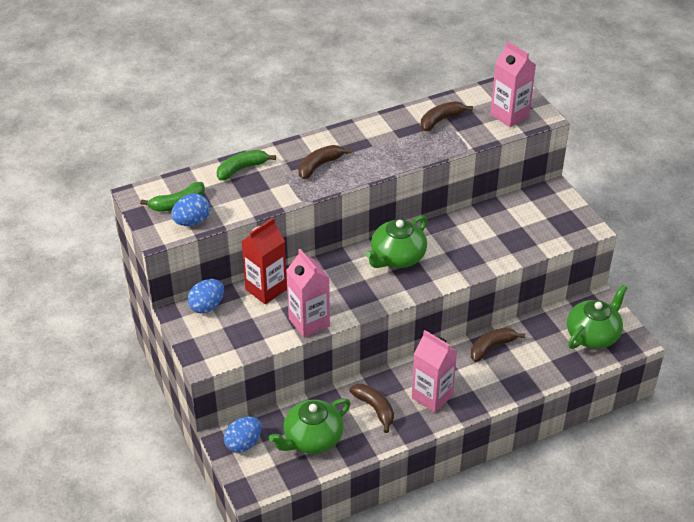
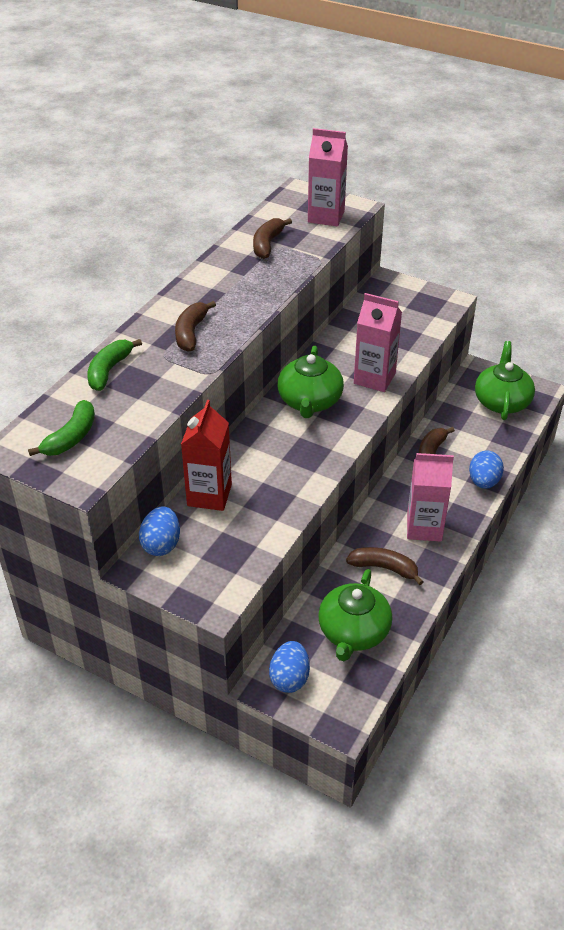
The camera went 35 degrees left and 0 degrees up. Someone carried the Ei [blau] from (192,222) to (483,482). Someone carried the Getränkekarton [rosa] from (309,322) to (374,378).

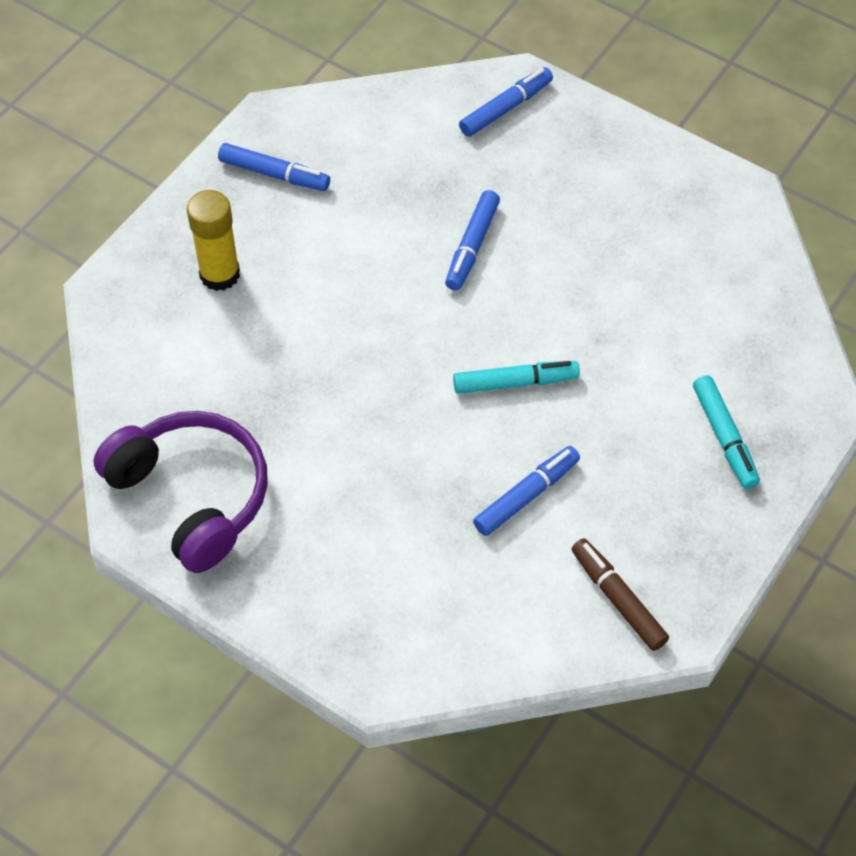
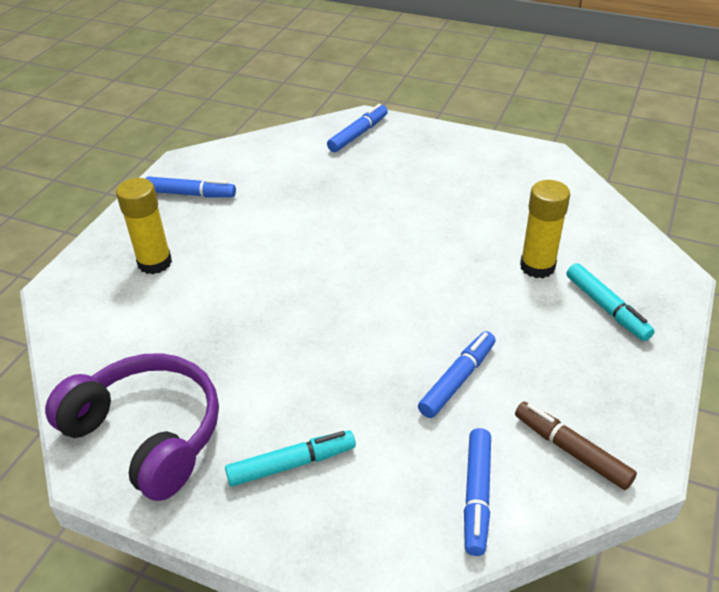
The camera went 10 degrees left and 15 degrees down. Someone put down the Klebestift [gelb] at (537,266). Someone carried the Filzstift [blau] from (472,246) to (477,495). Someone carried the Filzstift [türkis] from (515,382) to (292,464).

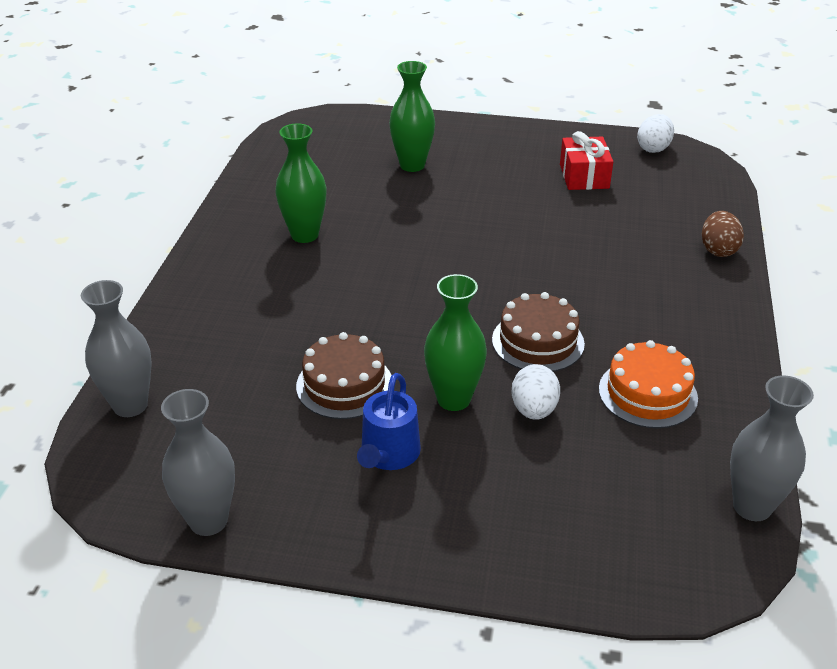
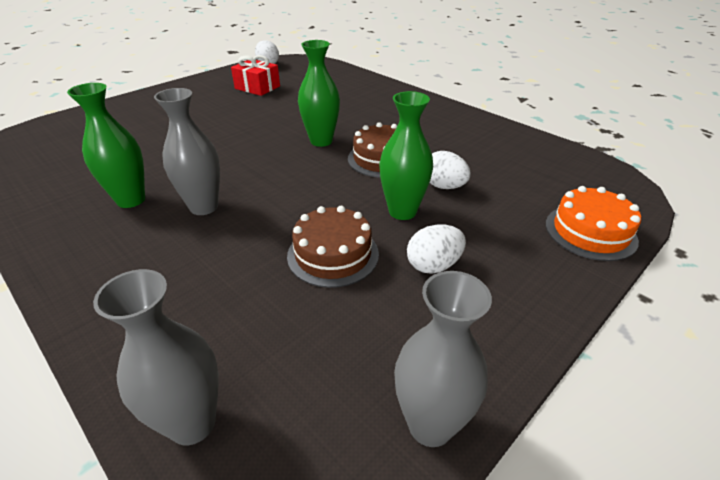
The camera went 55 degrees left and 0 degrees up. Someone took away the Ei [braun] at (718,250). Someone carried the Vase [grün] from (412,165) to (321,141). Someone carried the Kuchen [orange] from (647,393) to (590,232). Someone carried the Vase [grau] from (752,506) to (204,207). Someone swapped the Gießkanne [blau] at (388,454) for the Ei [weiß] at (433,265).

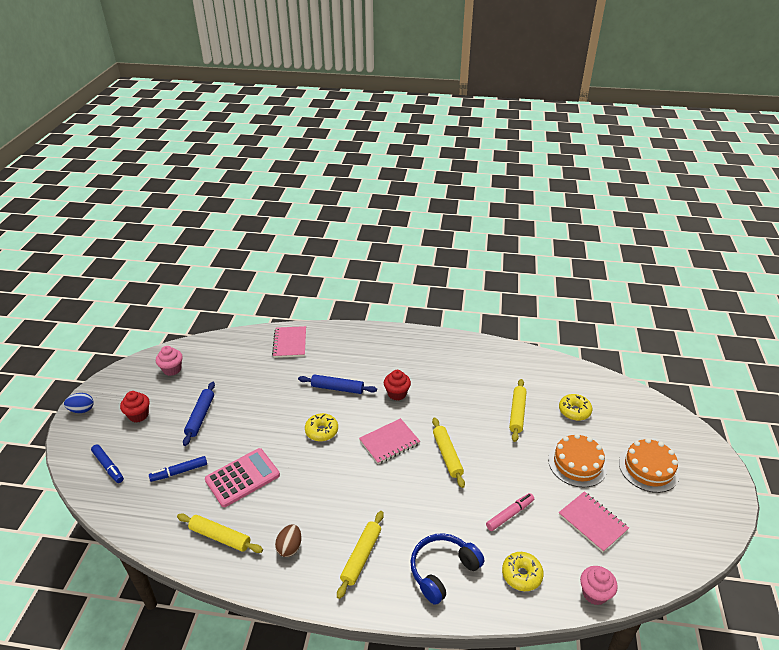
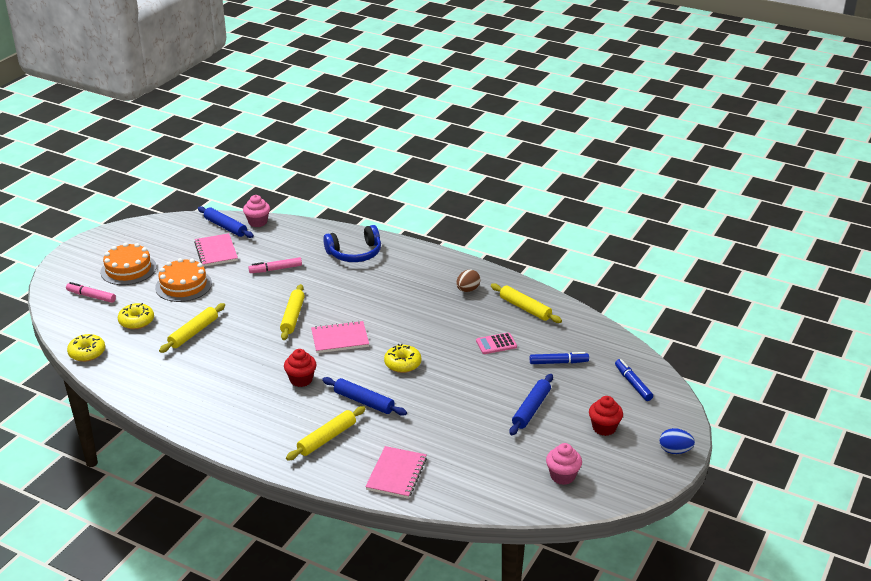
The camera went 160 degrees left and 5 degrees down. Someone put down the Filzstift [rosa] at (91,296). Someone put down the Nudelholz [blau] at (225,227). Someone carried the Nudelholz [gelb] from (361,556) to (327,438). Someone carried the Donut [gelb] from (521,575) to (87,353). Someone scaled the Taschenrechner [rosa] at (242,477) by 0.56.

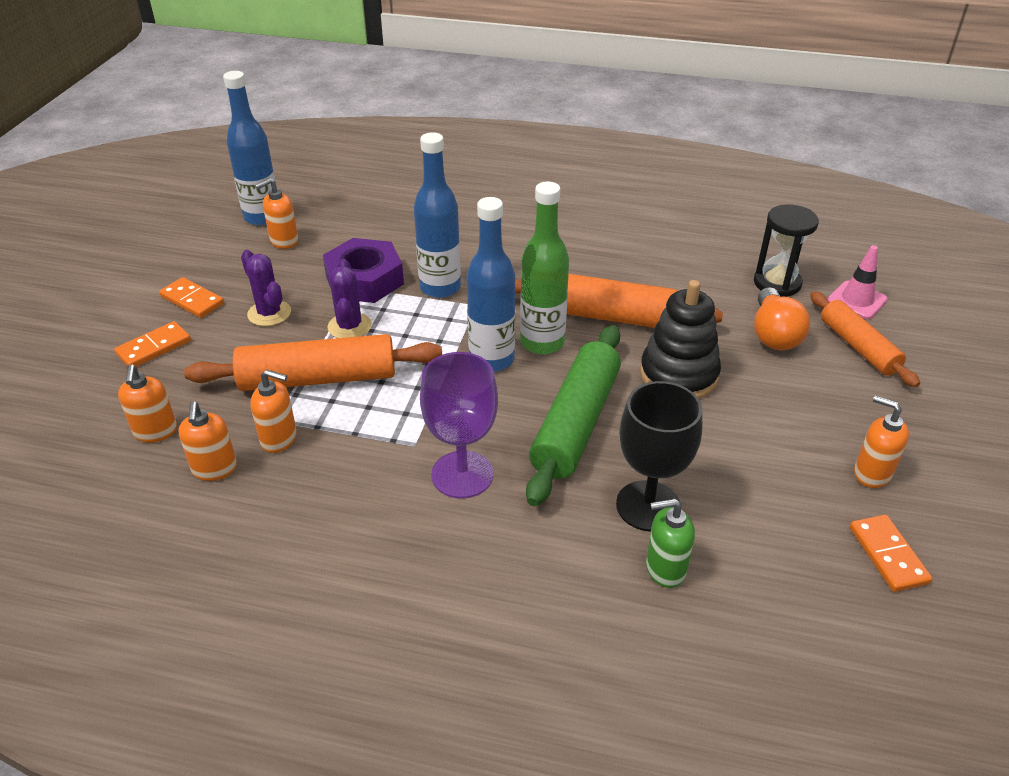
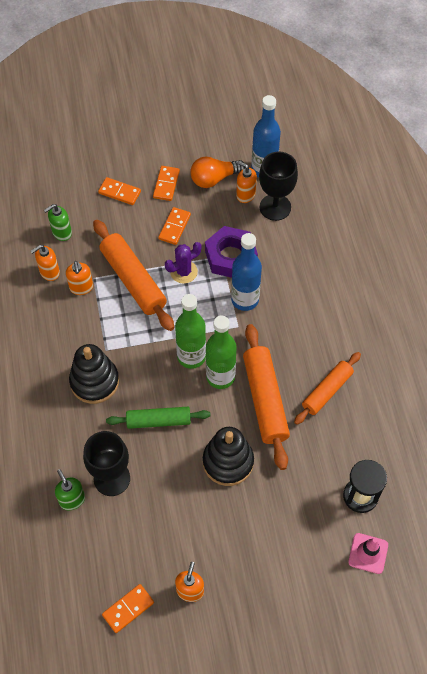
The camera went 65 degrees right and 20 degrees up. Someone put down the Kelch [schwarz] at (275,207). Someone carried the Glühbirne [orange] from (774,334) to (214,179). Someone carried the Nudelholz [orange] from (858,347) to (327,391). Someone swapped the Kaktus [lila] at (269,313) for the Dominostein [orange] at (174,227). Someone swapped the Kelch [lila] at (462,474) for the Stapelspielzeug [schwarz] at (94,381). Someone repainted the Seifenspender [orange] at (155,432), which became the Seifenspender [grün] at (61,232). Someone repainted the Flasche [blau] at (491,359), which became the Flasche [grün] at (191,357). Someone scaled the Nudelholz [grün] at (575,423) by 0.65.

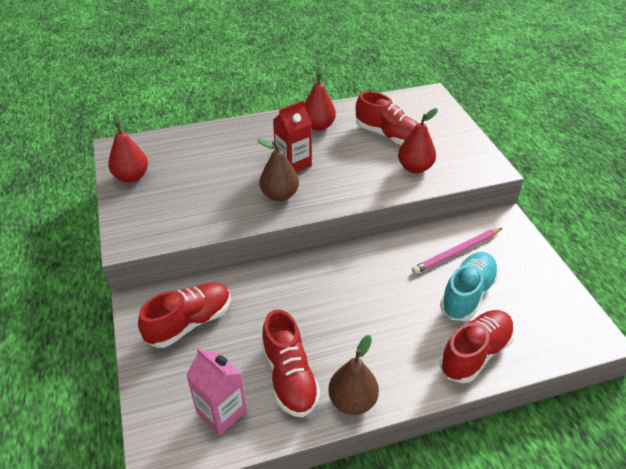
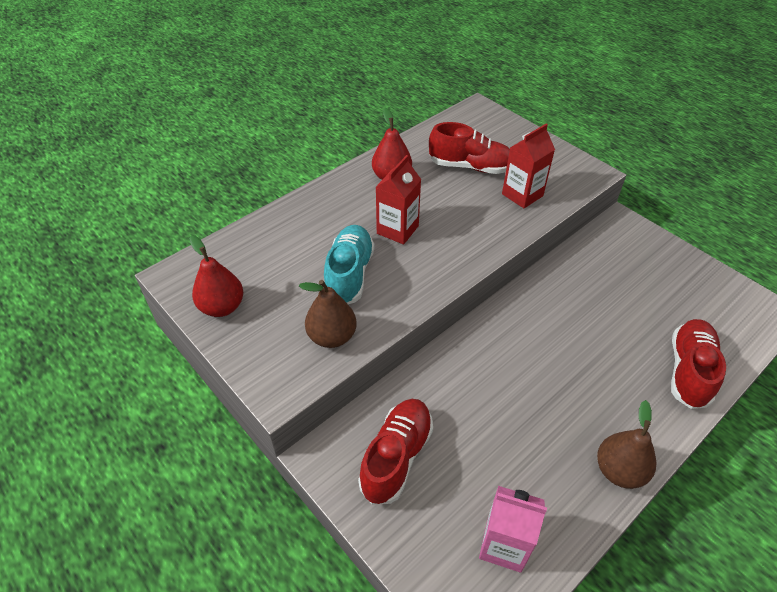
The camera went 25 degrees left and 5 degrees up. Someone took away the Schuh [rot] at (289,377). Someone took away the Bleistift [rosa] at (457,252). Someone carried the Birne [braun] from (279,195) to (332,336). Someone carried the Schuh [türkis] from (467,294) to (349,274). Someone swapped the Birne [rot] at (415,168) for the Getränkekarton [rot] at (522,195).

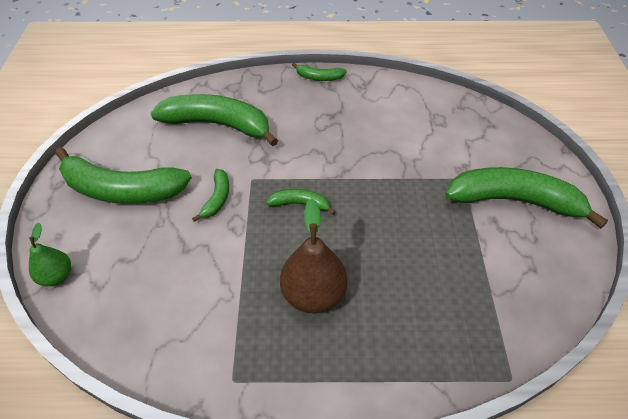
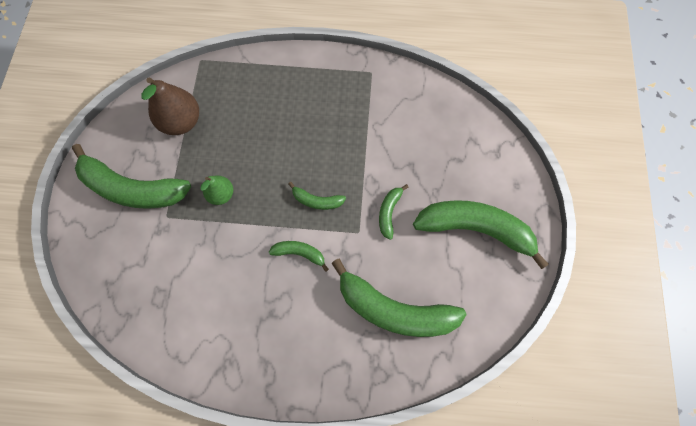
The camera went 175 degrees left and 20 degrees up. Someone carried the Birne [grün] from (57,276) to (221,195). Someone carried the Birne [braun] from (313,294) to (181,122). Someone carried the Banane [grün] from (319,77) to (299,253).

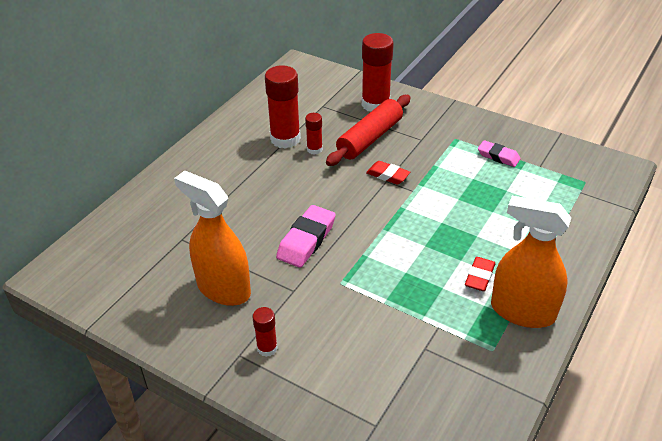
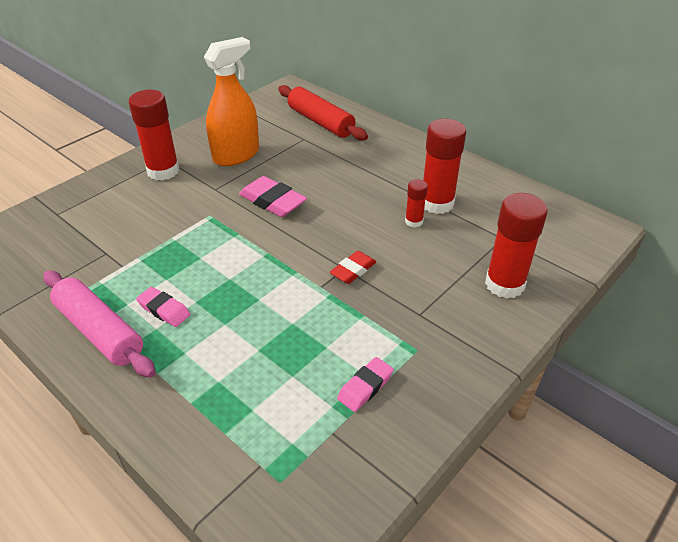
The camera went 100 degrees right and 0 degrees up. Someone carried the Nudelholz [rot] from (370,138) to (320,122). Someone swapped the Sprühflasche [orange] at (522,311) for the Nudelholz [rosa] at (100,331). Someone repainted the Radiergummi [rot] at (479,277), which became the Radiergummi [rosa] at (164,310). Someone scaled the Klebestift [rot] at (267,348) by 1.95.

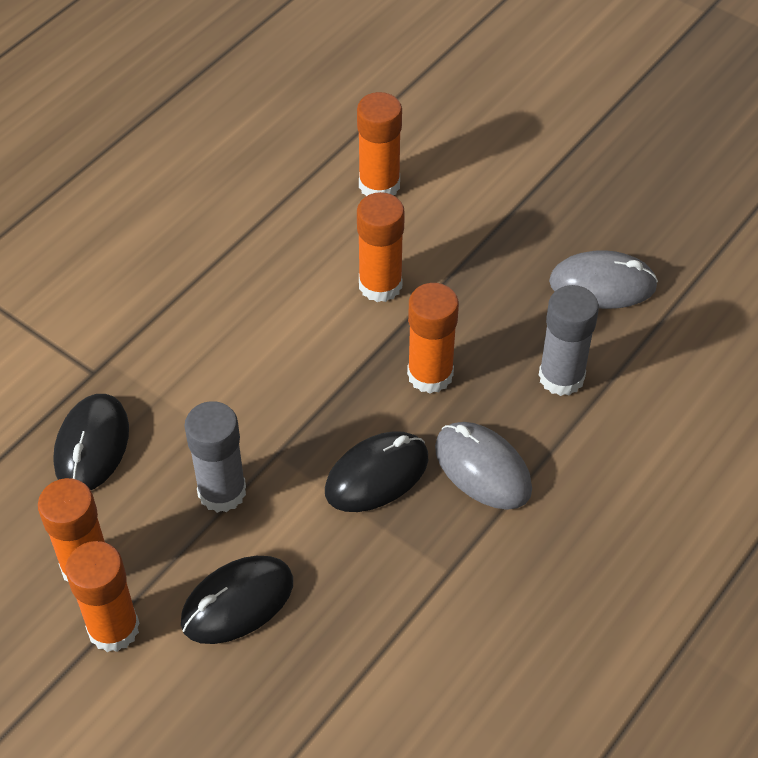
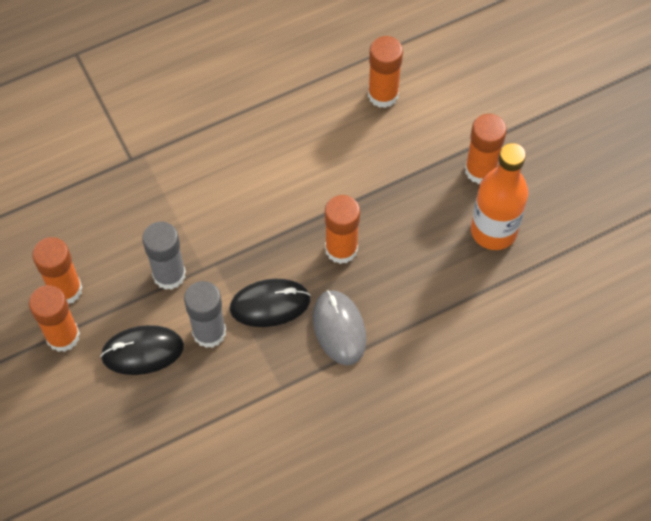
The camera went 25 degrees right and 10 degrees up. Someone took away the Computermaus [schwarz] at (92,446). Someone carried the Klebestift [orange] from (380,285) to (480,170). Someone carried the Klebestift [grau] from (561,377) to (209,332). Someone swapped the Computermaus [grau] at (602,284) for the Flasche [orange] at (493,231).

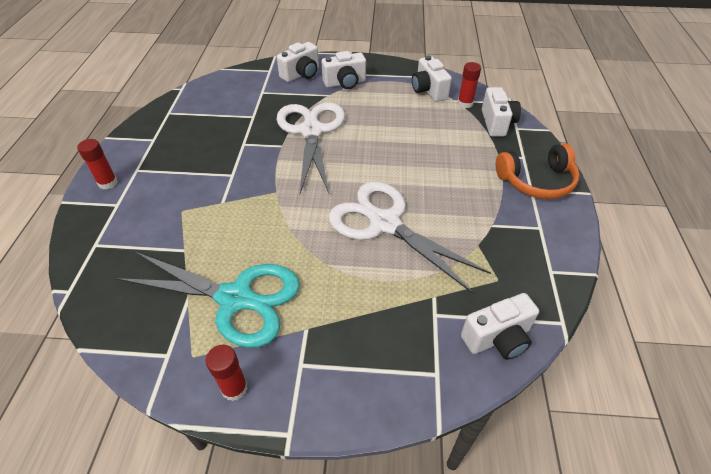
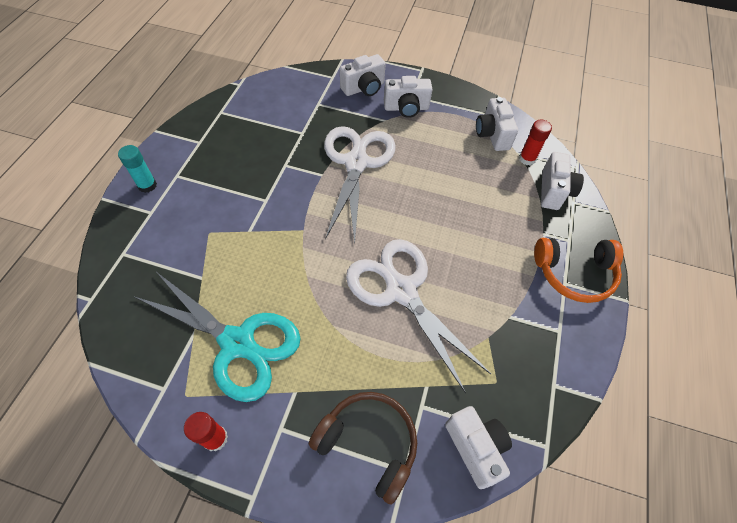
The camera went 10 degrees right and 10 degrees up. Someone put down the Kopfhörer [braun] at (368,444). Someone repainted the Klebestift [rot] at (108,183), which became the Klebestift [türkis] at (147,185). Someone rotated the Kamera [weiß] at (497,338) by 105 degrees counterclockwise.

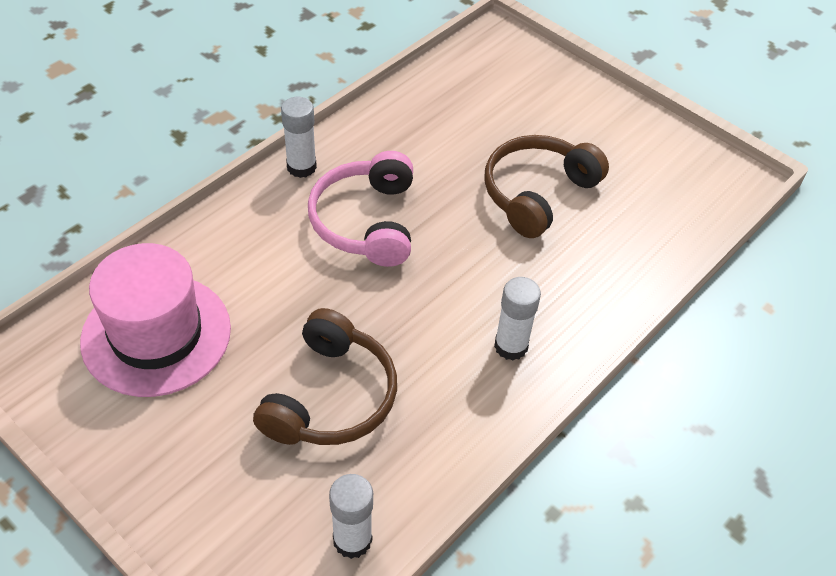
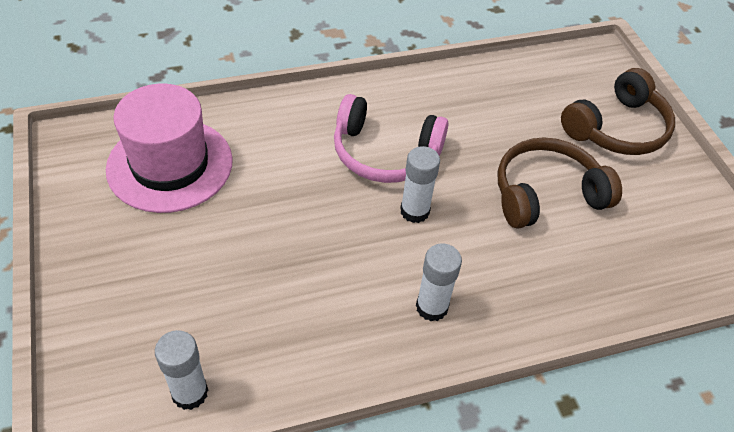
The camera went 30 degrees right and 0 degrees up. Someone carried the Kopfhörer [braun] from (330,397) to (617,128). Someone carried the Klebestift [weiß] from (301,167) to (414,211). Someone rotated the Kopfhörer [rosa] at (366,221) by 105 degrees counterclockwise.

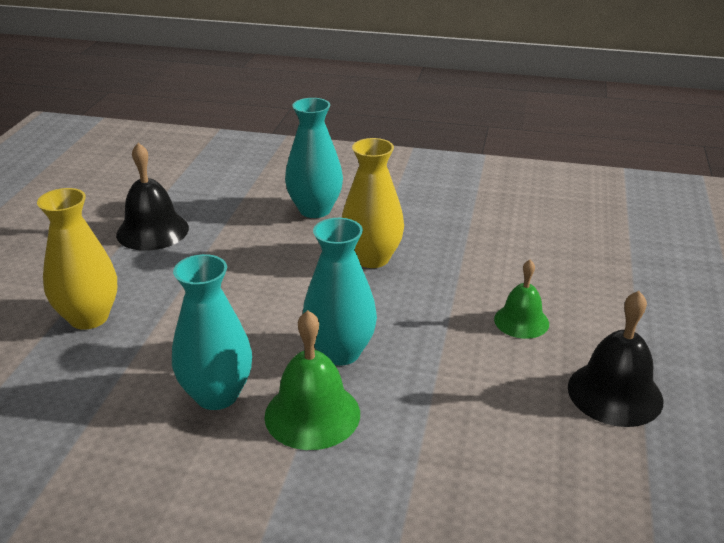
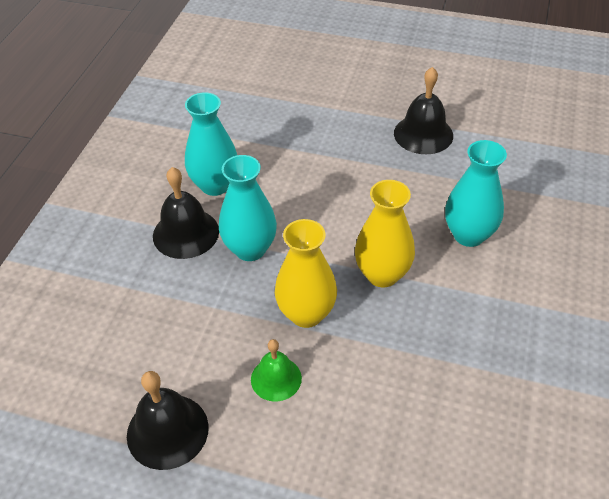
The camera went 95 degrees right and 15 degrees up. Someone carried the Vase [gelb] from (89,317) to (306,314). Someone repainted the Glocke [grün] at (312,414), which became the Glocke [schwarz] at (186,233).

